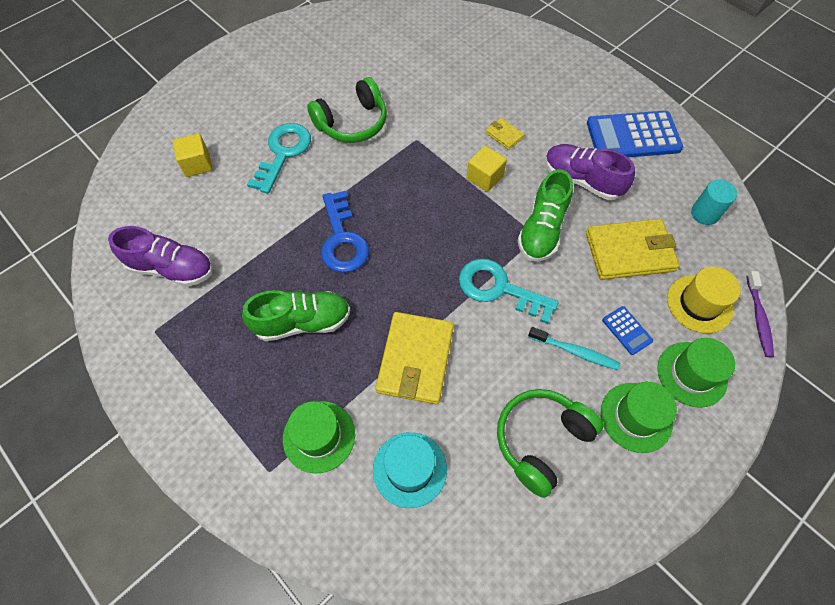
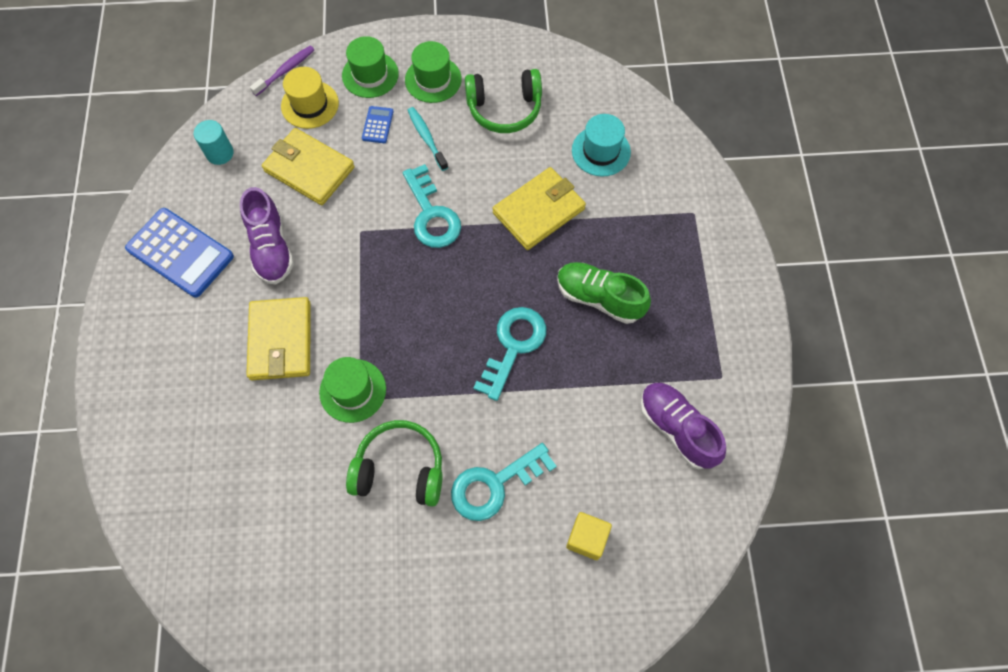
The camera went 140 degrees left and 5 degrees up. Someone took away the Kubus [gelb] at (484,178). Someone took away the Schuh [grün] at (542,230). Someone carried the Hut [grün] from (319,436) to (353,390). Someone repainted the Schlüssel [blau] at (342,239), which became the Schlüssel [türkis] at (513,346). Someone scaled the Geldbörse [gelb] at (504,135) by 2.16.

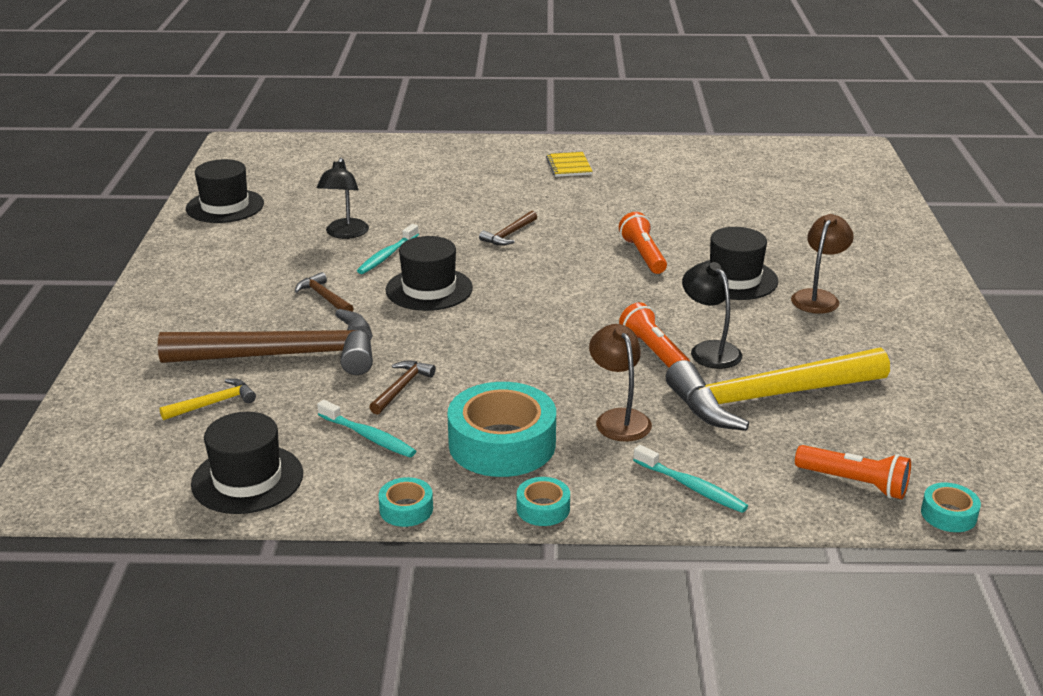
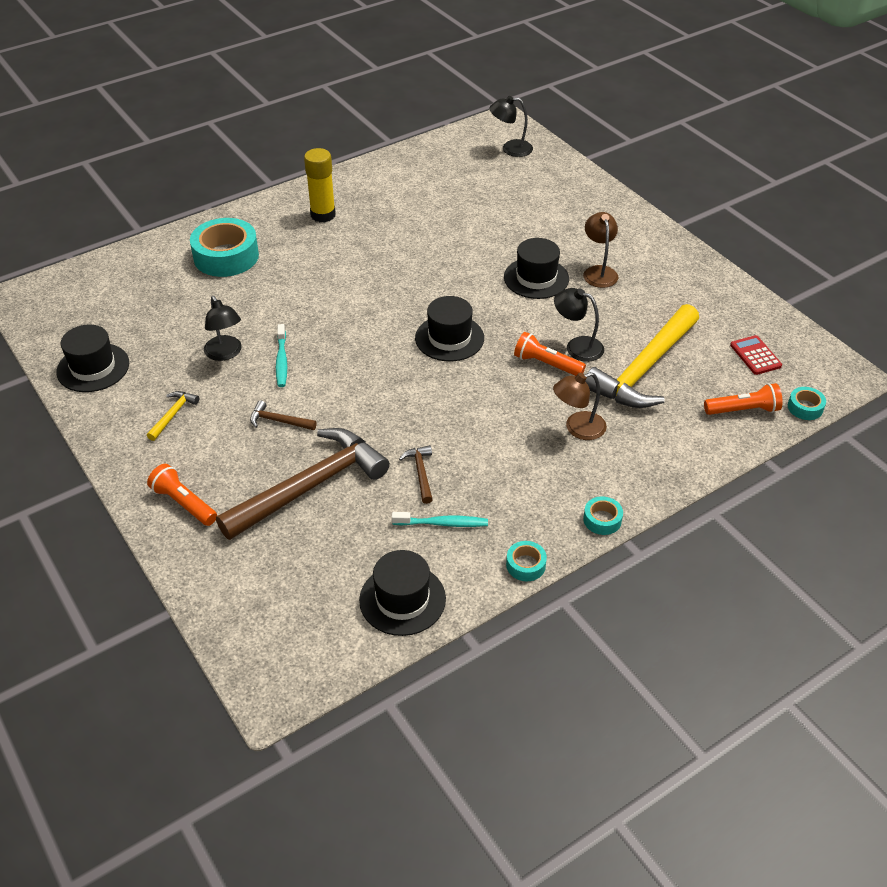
The camera went 35 degrees left and 15 degrees up. Someone took away the Hammer [braun] at (509,235). Someone took away the Zahnbürste [türkis] at (691,487). Someone put down the Lampe [schwarz] at (510,149). Someone put down the Taschenrechner [rot] at (755,355). Someone carried the Hammer [gelb] from (213,403) to (173,414). Someone carried the Hut [schwarz] from (429,289) to (449,338). Someone carried the Klebeband [türkis] from (502,444) to (226,256). Someone carried the Taschenlampe [orange] from (643,255) to (184,503). Someone swapped the Notizbuch [gelb] at (569,166) for the Klebestift [gelb] at (323,215). Someone rotated the Lampe [braun] at (619,418) by 60 degrees counterclockwise.

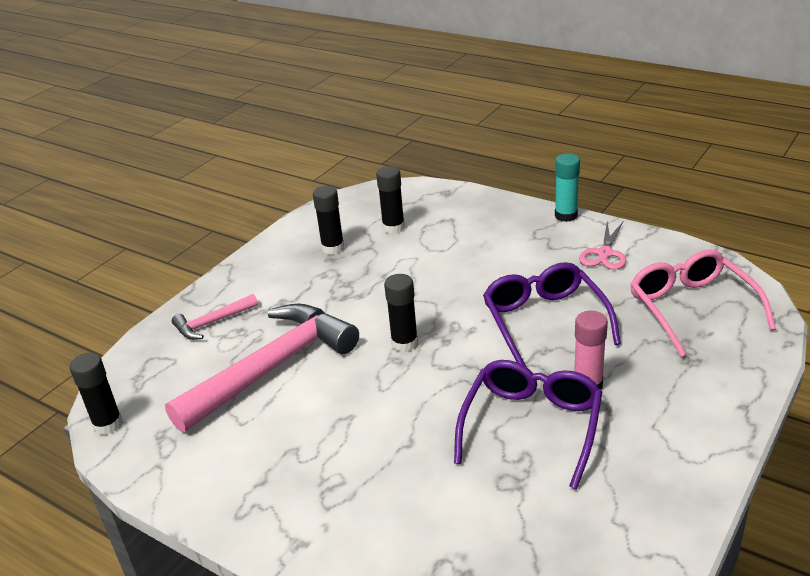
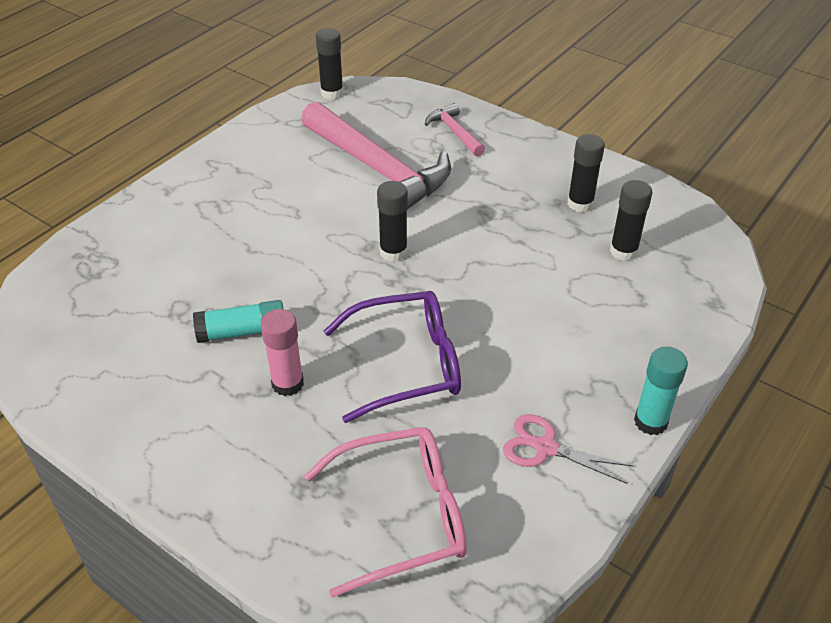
The camera went 90 degrees right and 10 degrees up. Someone swapped the Brille [lila] at (532,425) for the Klebestift [türkis] at (242,332).

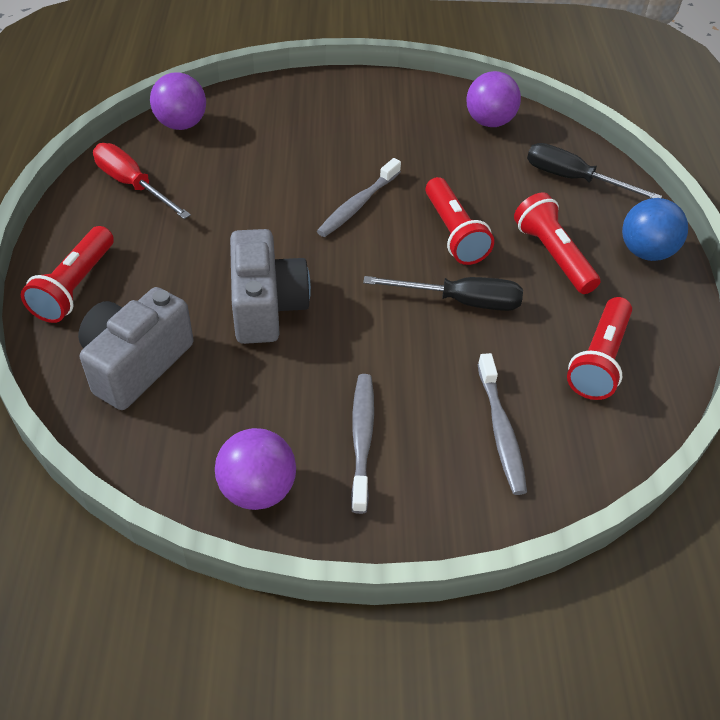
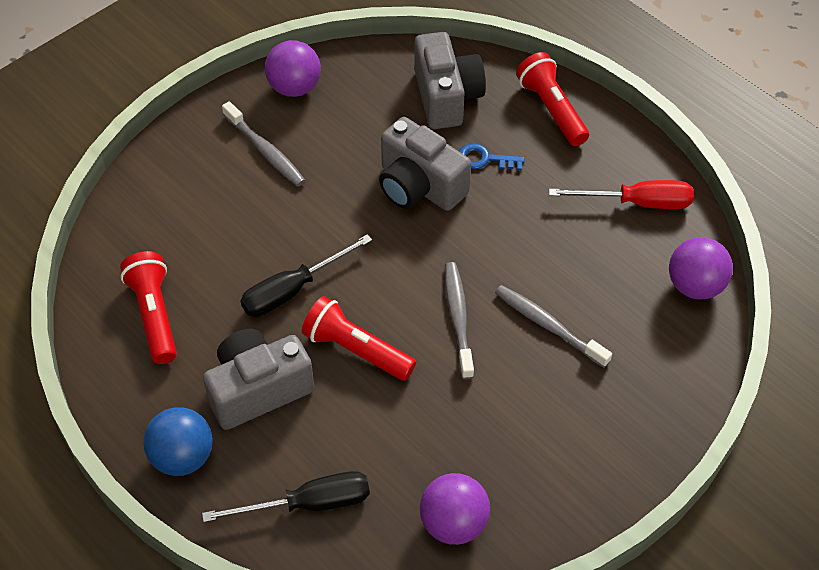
The camera went 140 degrees right and 5 degrees up. Someone put down the Schlüssel [blau] at (484,159). Someone carried the Zahnbürste [grau] from (500,430) to (549,326). Someone swapped the Taschenlampe [rot] at (553,256) for the Kamera [grau] at (258,389).

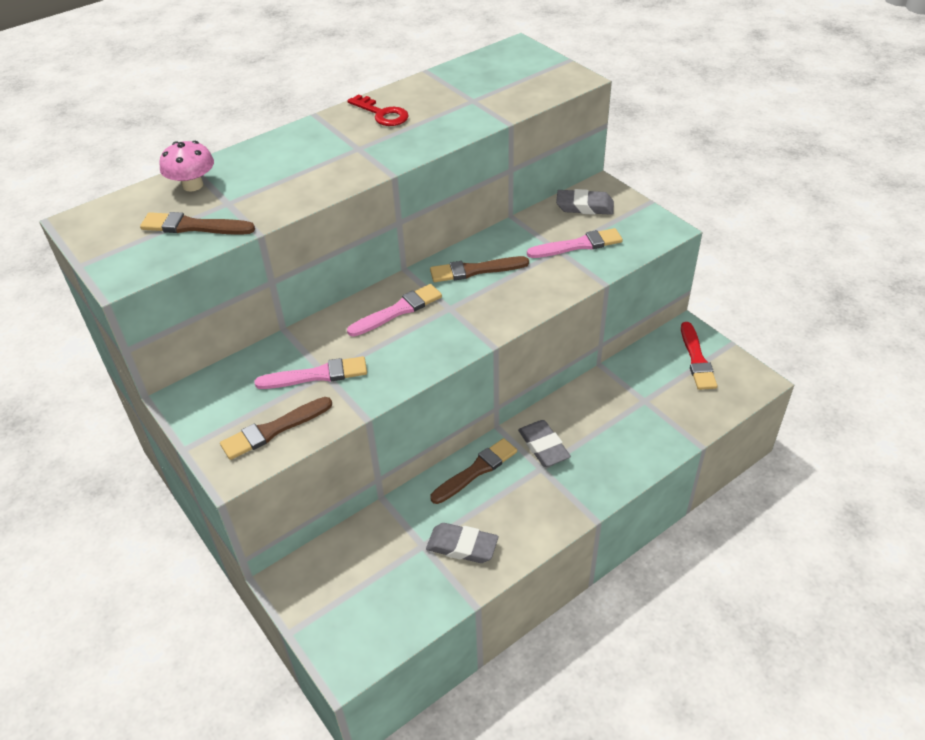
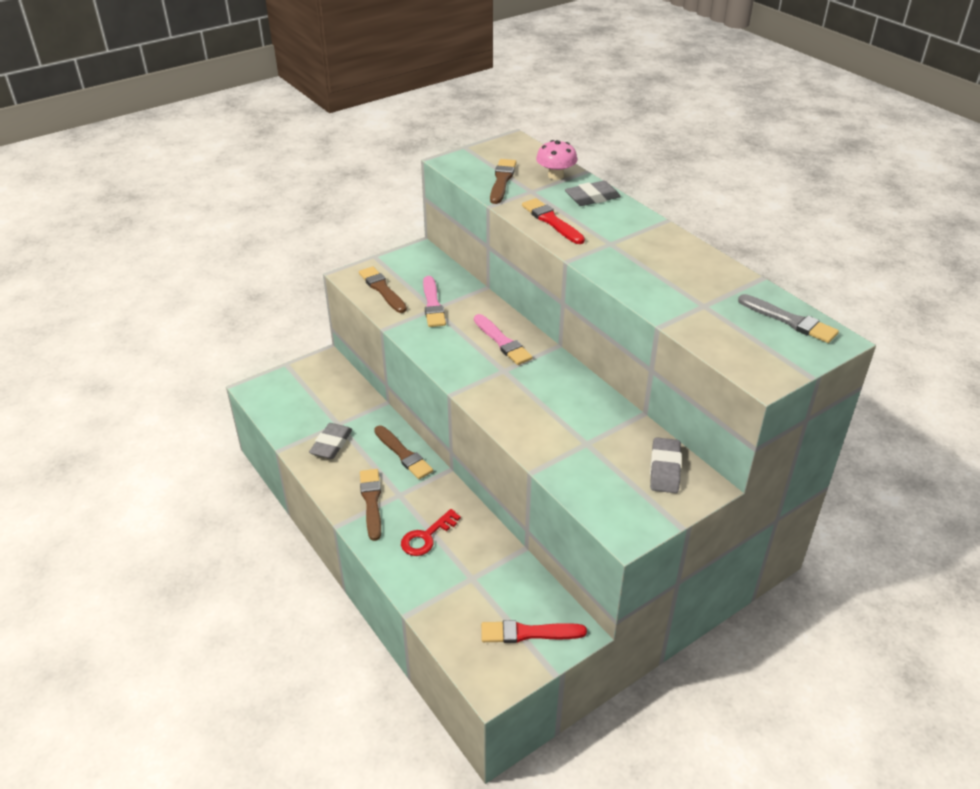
The camera went 90 degrees right and 5 degrees down. Someone took away the Pinsel [rosa] at (578,245). Someone put down the Pinsel [rot] at (551,221). Someone put down the Pinsel [grau] at (789,320). Someone carried the Schlüssel [rot] from (382,114) to (426,537). Someone carried the Pinsel [braun] from (475,270) to (371,502). Someone carried the Radiergummi [grau] from (543,446) to (592,198).

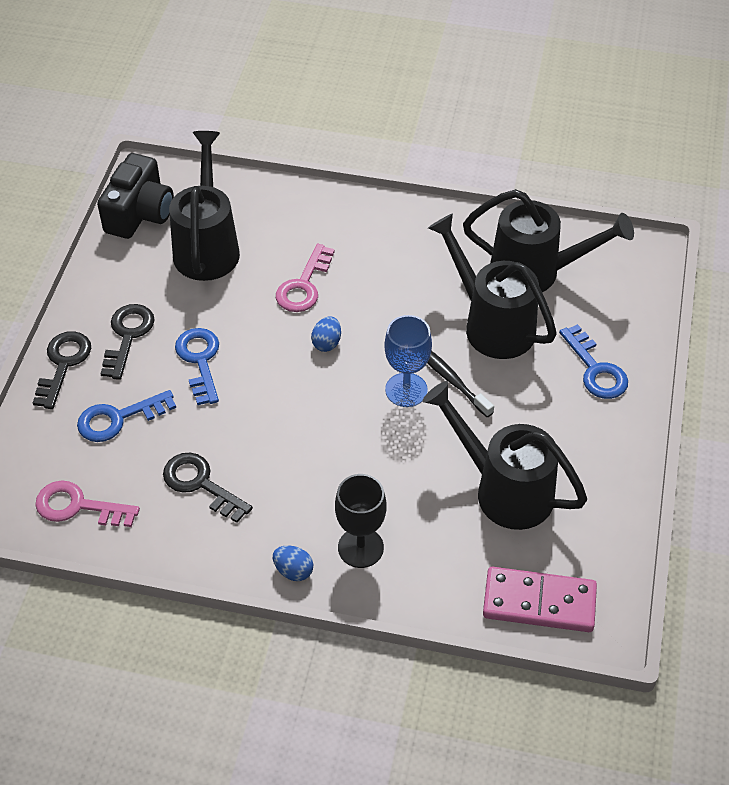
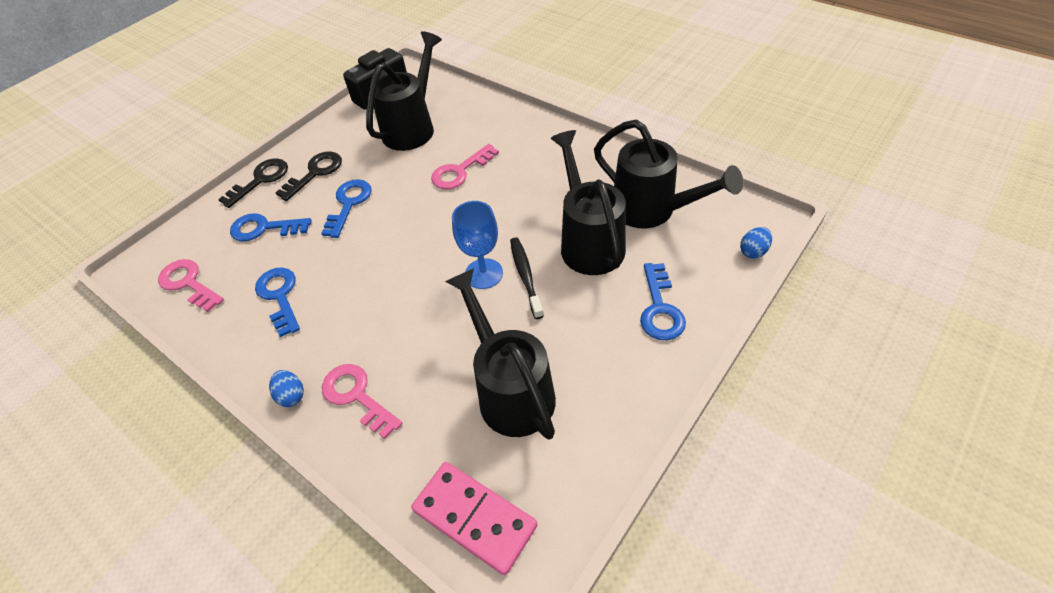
The camera went 30 degrees right and 0 degrees up. Someone carried the Ei [blau] from (327,343) to (753,251). Someone swapped the Kelch [schwarz] at (360,547) for the Schlüssel [rosa] at (357,396). Someone repainted the Schlüssel [schwarz] at (200,484), which became the Schlüssel [blau] at (280,296).

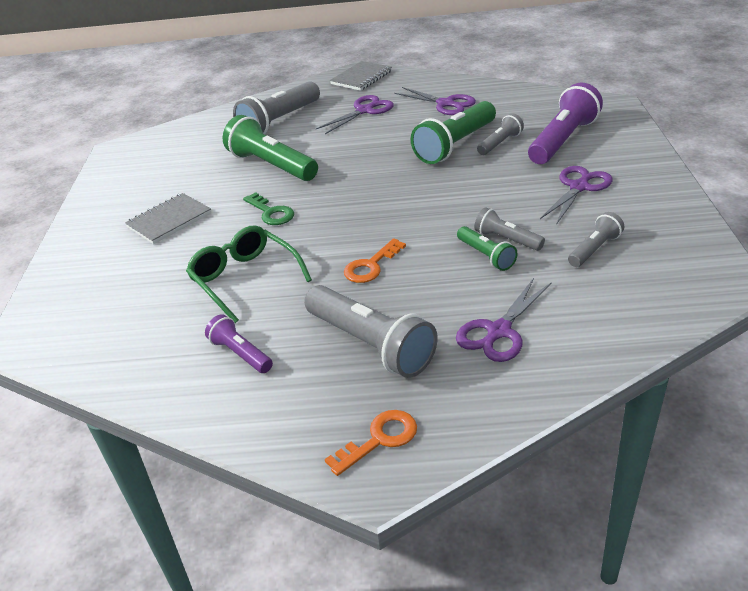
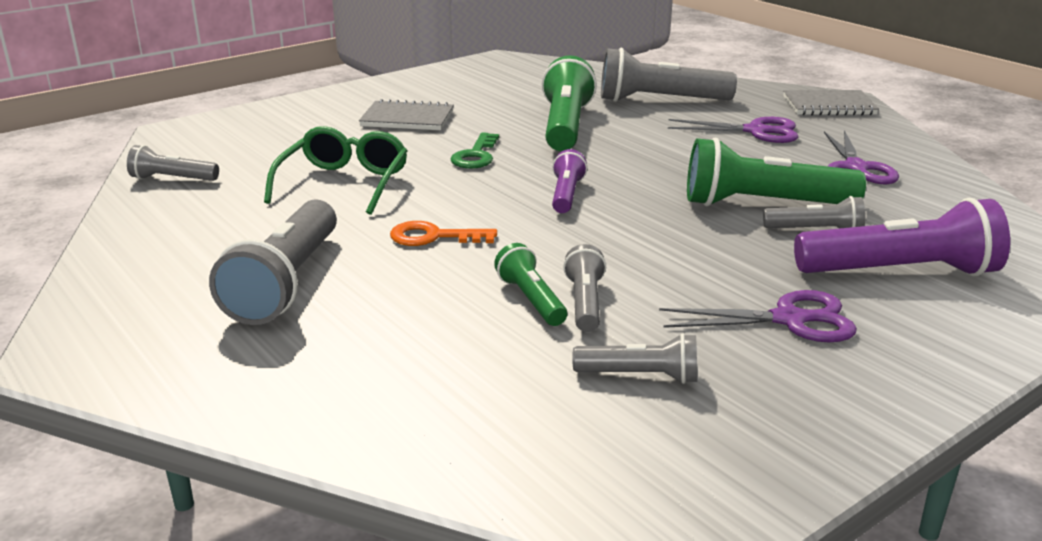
The camera went 50 degrees right and 10 degrees down. Someone took away the Schlüssel [orange] at (379,439). Someone took away the Schere [lila] at (499,331). Someone put down the Taschenlampe [grau] at (172,179). Someone carried the Taschenlampe [lila] from (240,354) to (566,195). Someone rotated the Taschenlampe [grün] at (486,256) by 135 degrees clockwise.

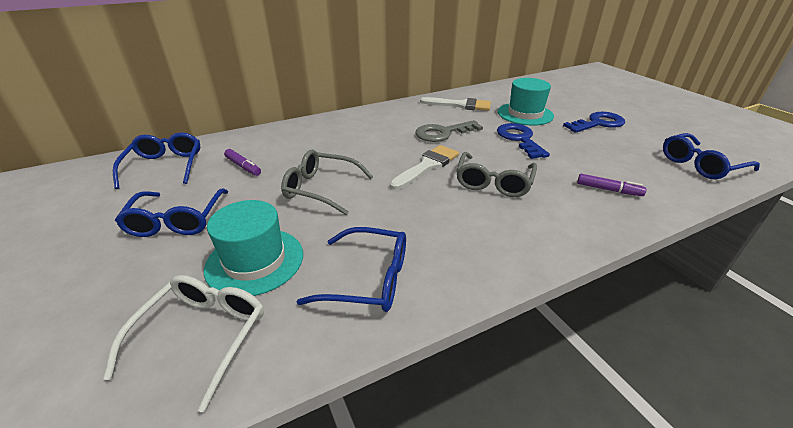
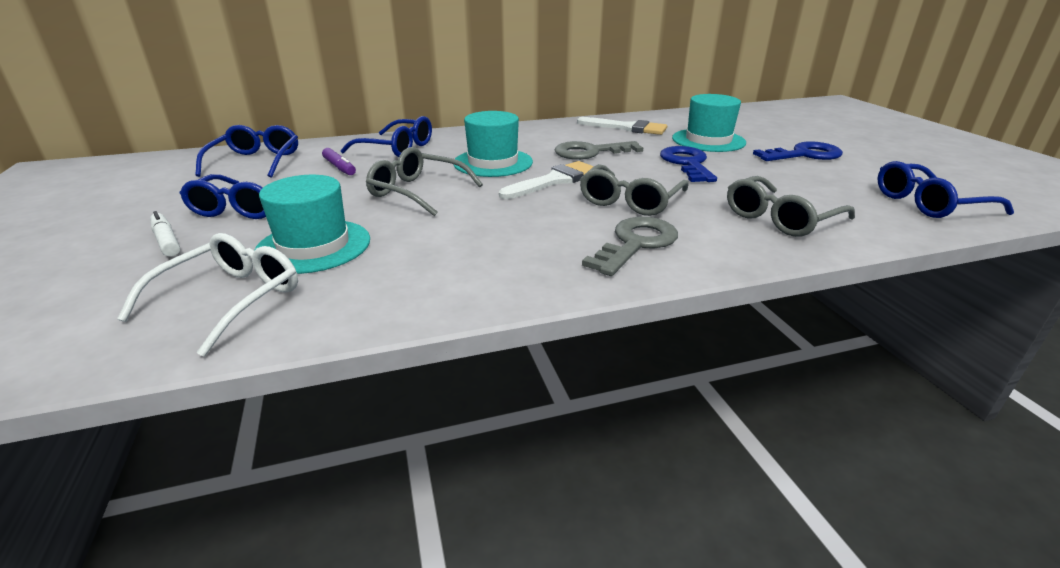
The camera went 10 degrees right and 5 degrees down. Someone put down the Filzstift [weiß] at (167,241). Someone put down the Hut [türkis] at (493,162). Someone put down the Schlüssel [grau] at (636,243). Someone carried the Brille [blau] from (368,279) to (397,148). Someone swapped the Filzstift [lila] at (608,190) for the Brille [grau] at (780,218).

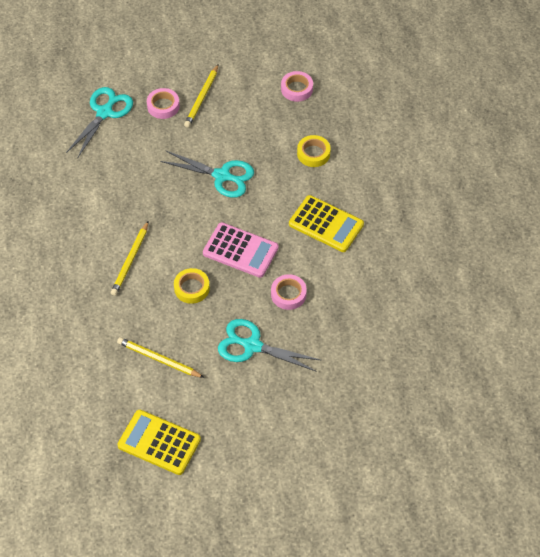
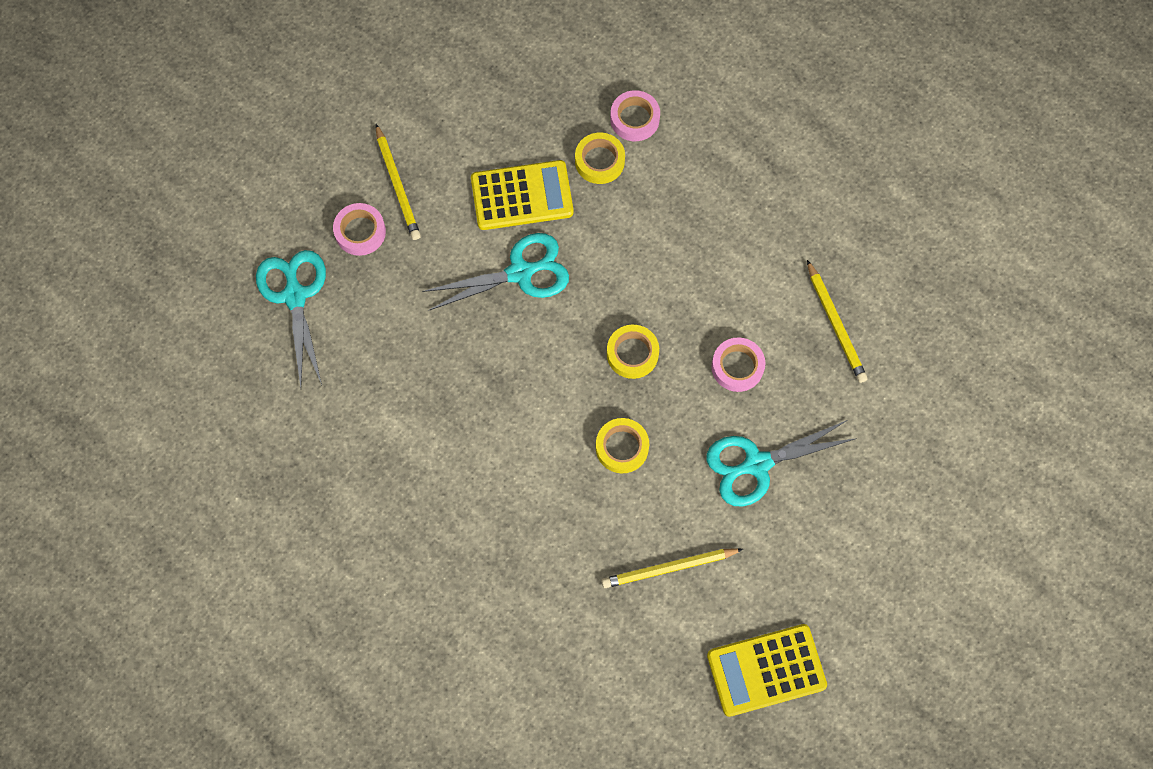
The camera went 40 degrees left and 15 degrees up. Someone carried the Bleistift [gelb] from (130,260) to (835,324). Someone carried the Klebeband [rosa] from (297,89) to (634,119). Someone carried the Taschenrechner [gelb] from (326,224) to (522,196). Someone swapped the Taschenrechner [rosa] at (240,250) for the Klebeband [gelb] at (632,354).

